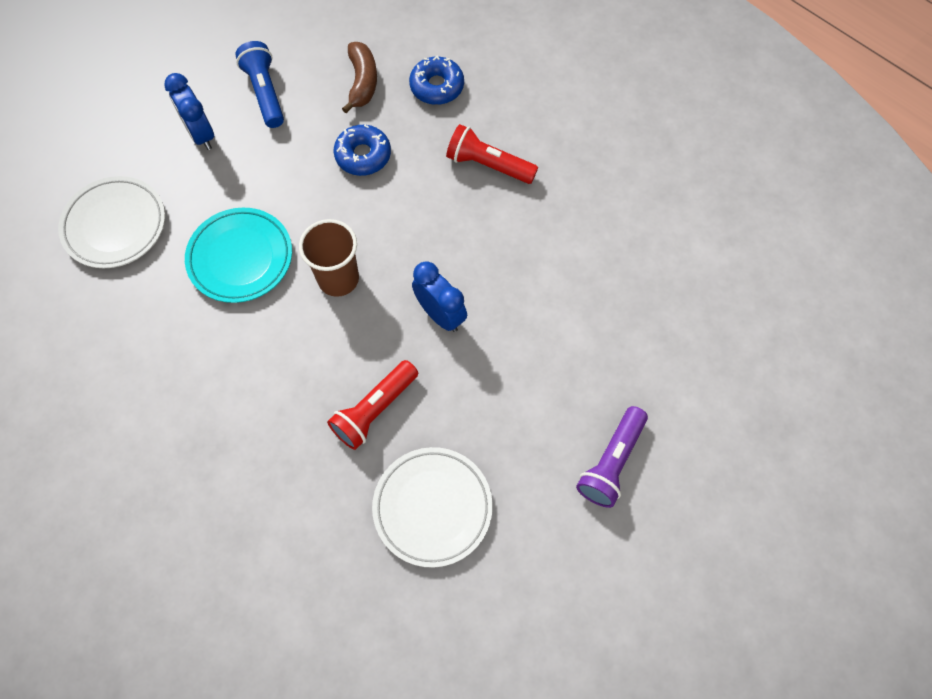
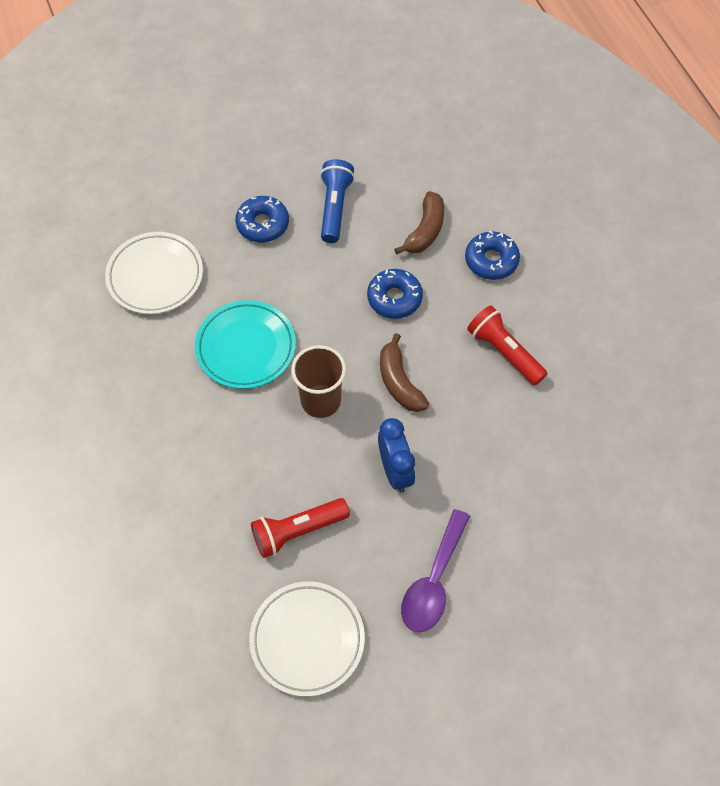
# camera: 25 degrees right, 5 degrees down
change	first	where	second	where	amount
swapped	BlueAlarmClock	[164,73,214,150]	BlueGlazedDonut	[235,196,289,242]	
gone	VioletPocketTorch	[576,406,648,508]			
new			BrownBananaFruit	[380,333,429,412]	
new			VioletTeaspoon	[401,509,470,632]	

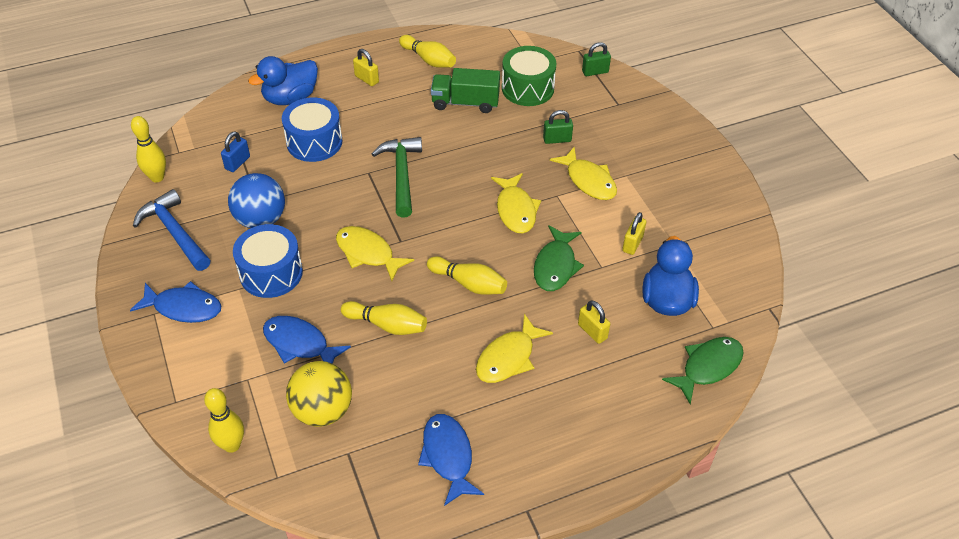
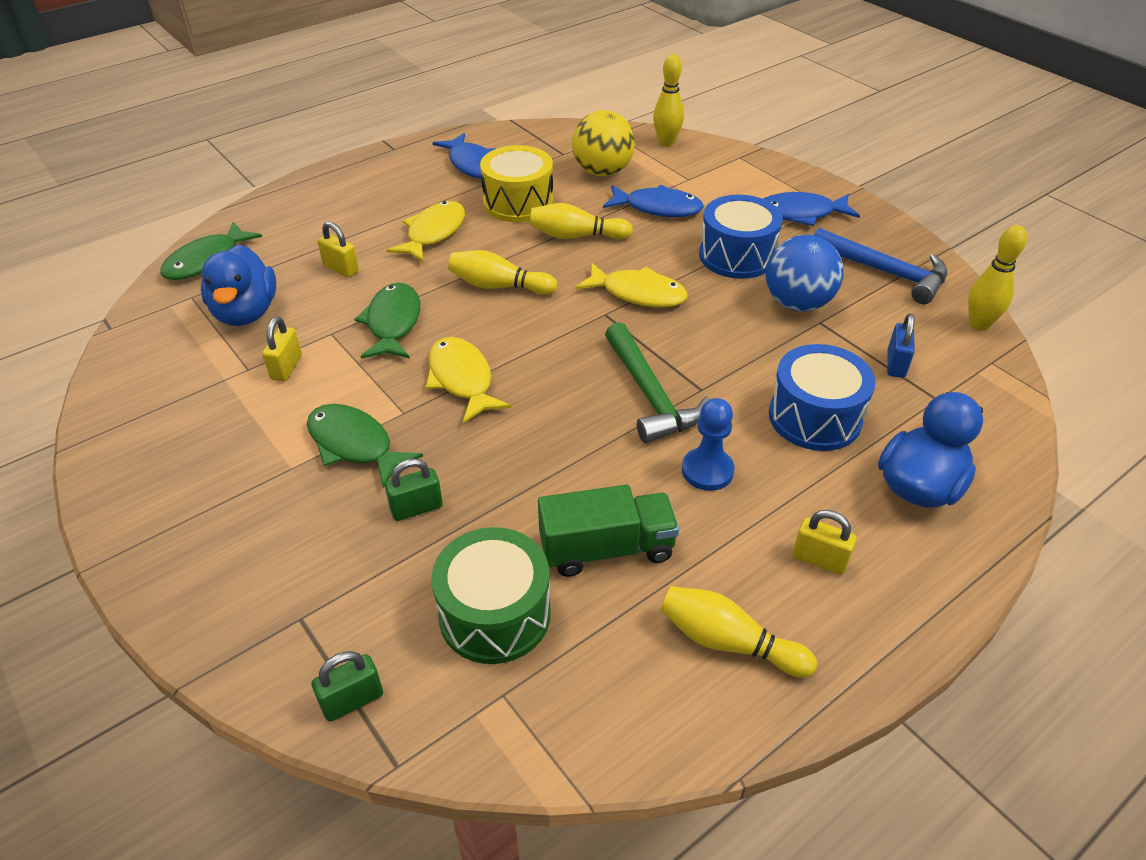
# camera: 165 degrees right, 5 degrees down
change	first	where	second	where	amount
repainted	GoldenToyFish	[550,147,617,200]	EmeraldToyFish	[307,404,423,488]	
new			GoldenToyDrum	[480,145,553,222]	
new			BlueChessPawn	[682,398,735,491]	

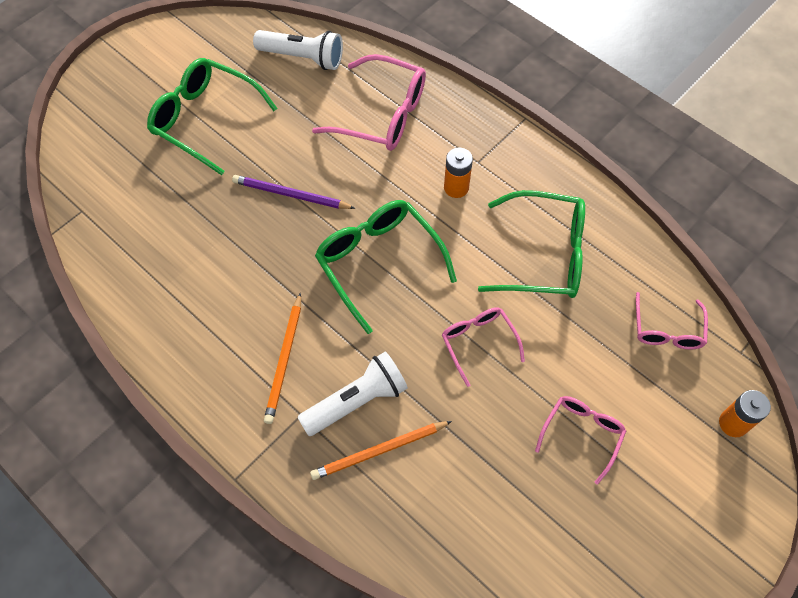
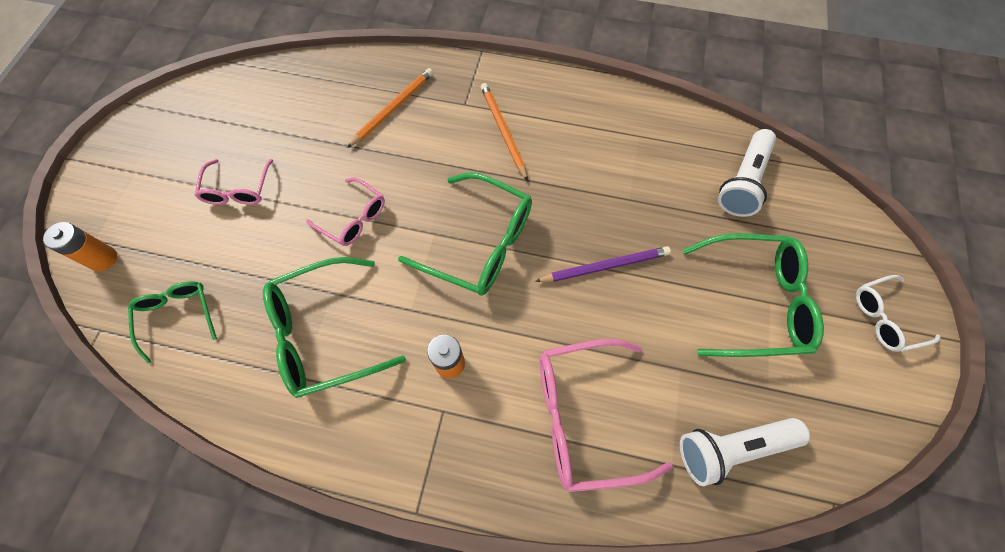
# camera: 150 degrees right, 5 degrees up
change	first	where	second	where	amount
repainted	PinkGlasses	[636,292,708,350]	EmeraldGlasses	[128,281,217,364]	
shifted	SnowWhitePocketTorch	[298,351,408,436]		[718,129,776,217]	
new			SnowWhiteGlasses	[856,275,941,352]	

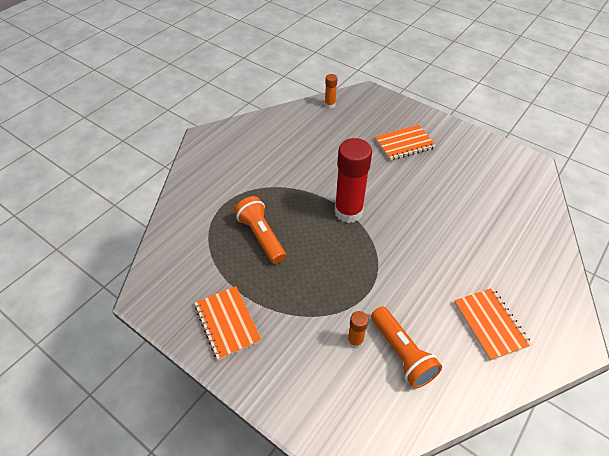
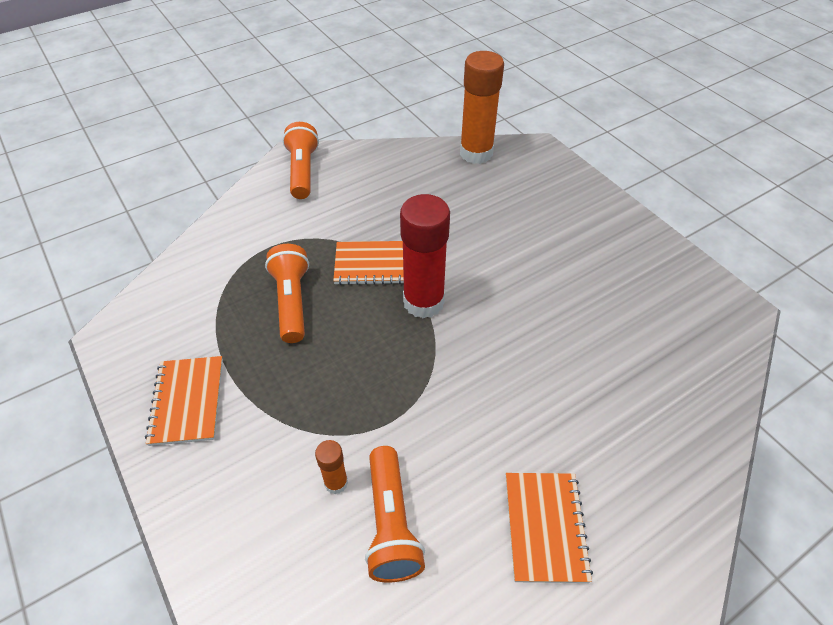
# camera: 20 degrees right, 0 degrees up
change	first	where	second	where	amount
scaled	OrangeGlueStick	[325,74,337,109]		[460,51,504,164]	x2.15
shifted	OrangeExerciseBook	[375,125,436,161]		[333,241,404,285]	
new			OrangePocketTorch	[282,122,319,199]	

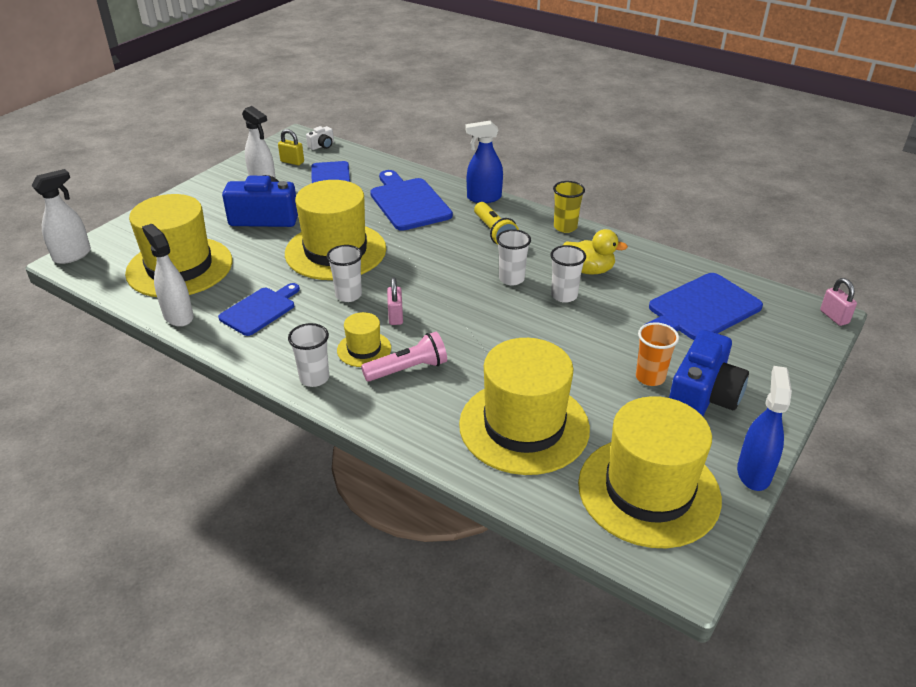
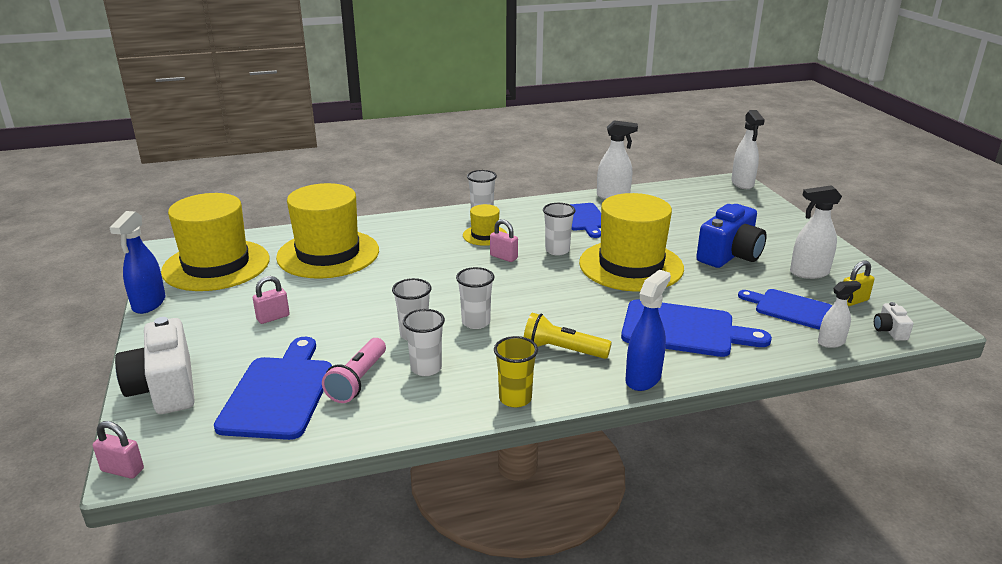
# camera: 130 degrees right, 10 degrees down
change	first	where	second	where	amount
gone	GoldenTallHat	[125,194,232,297]			
swapped	GoldenToyDuck	[563,229,628,275]	SnowWhiteBeaker	[403,309,445,376]	
swapped	OrangeBeaker	[636,322,679,386]	PinkPadlock	[253,276,290,324]	
gone	BlueCompactCamera	[669,330,749,416]			
shifted	PinkPocketTorch	[361,332,447,382]		[322,338,386,403]	
rotated	BlueSprayer	[737,366,792,491]		[110,211,166,314]	45 degrees clockwise
new			SnowWhiteSprayer	[818,281,861,348]	
new			SnowWhiteCompactCamera	[115,317,195,414]	

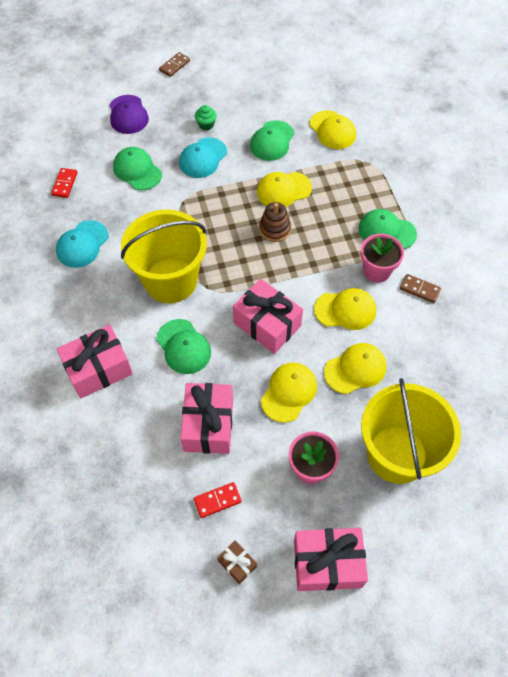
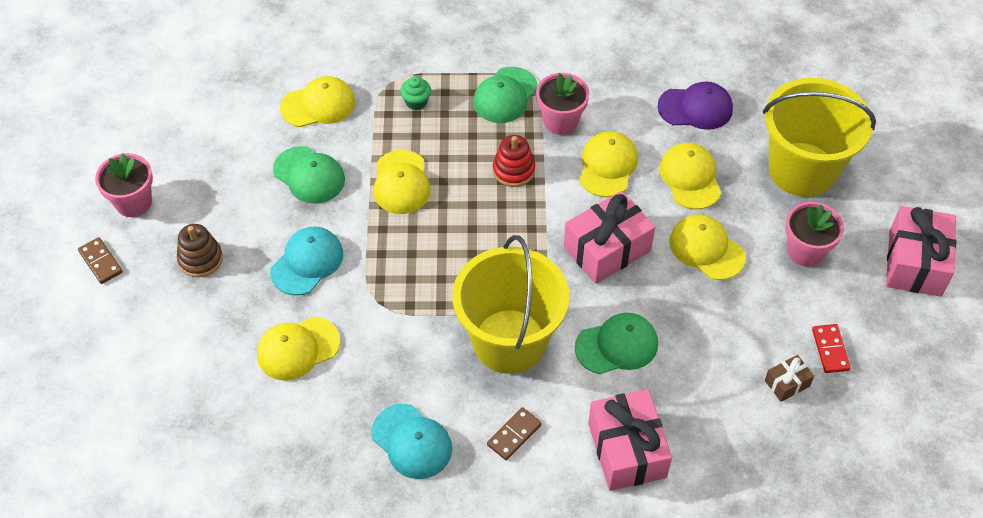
# camera: 75 degrees left, 5 degrees down
change	first	where	second	where	amount
shifted	VioletBaseballCap	[110,95,149,134]		[657,81,733,130]	
shifted	EmeraldFairyCake	[195,105,217,130]		[400,76,431,110]	
rotated	AquaBaseballCap	[179,137,227,178]		[270,227,343,295]	105 degrees counterclockwise
repainted	EmeraldBaseballCap	[113,147,162,190]	GoldenBaseballCap	[257,317,340,381]	
gone	RedDominoTile	[51,168,77,198]			
shifted	BrownRingStacker	[259,202,291,242]		[177,224,223,277]	
shifted	BrownDominoTile	[400,274,441,303]		[487,407,542,460]	
gone	PinkPresent	[180,383,233,454]			
shifted	BrownPresent	[217,540,257,584]		[765,355,814,402]	
new			RedRingStacker	[493,135,535,187]	
new			PinkFlowerPot	[95,153,153,217]	

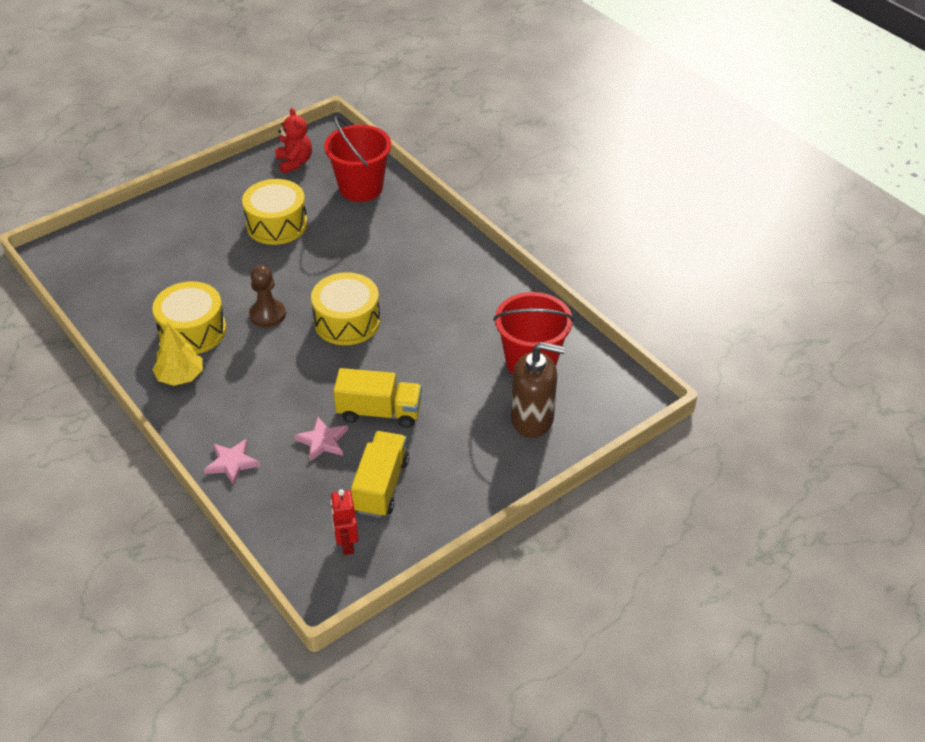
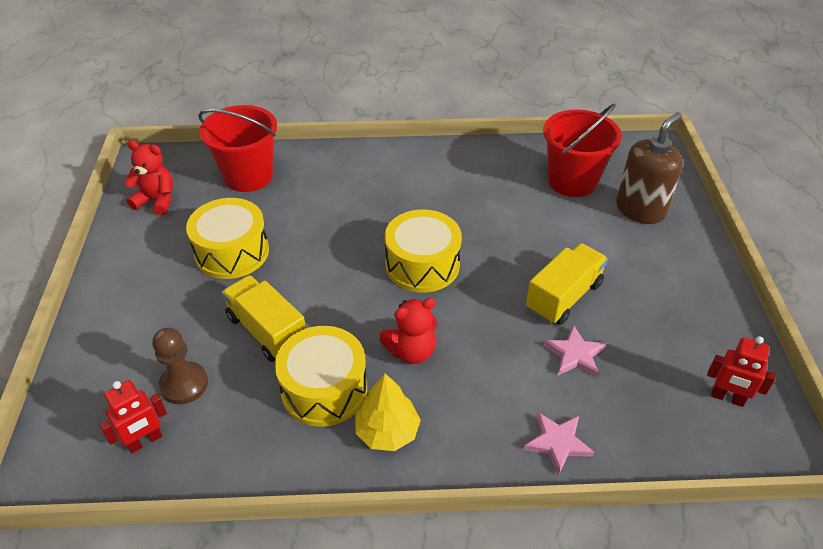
# camera: 55 degrees left, 0 degrees up
change	first	where	second	where	amount
shifted	BrownChessPawn	[249,265,286,328]		[152,327,208,404]	
shifted	GoldenTruck	[351,431,409,518]		[221,275,306,362]	
new			RedStuffedBear	[379,298,437,364]	
new			RedToyRobot	[99,380,167,453]	

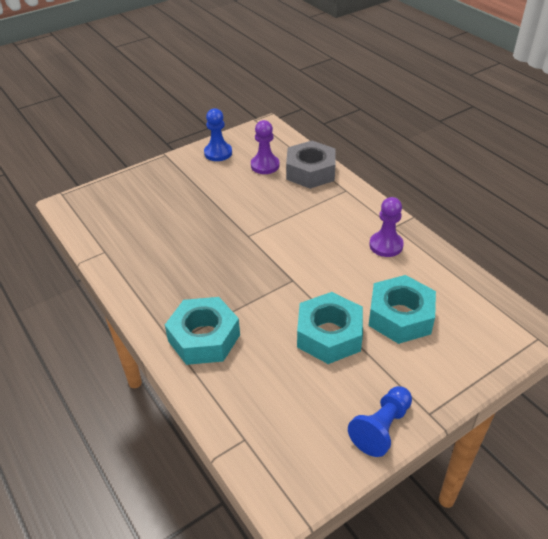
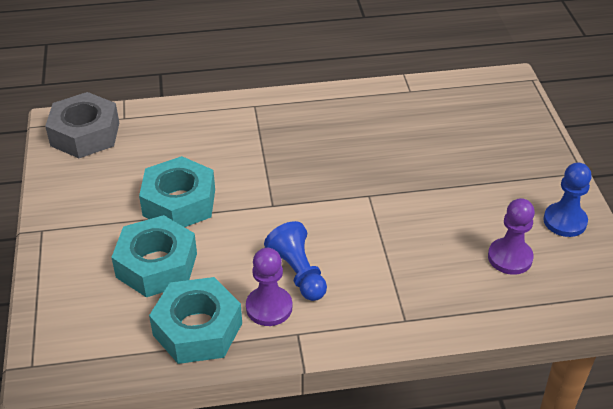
# camera: 115 degrees right, 0 degrees up
change	first	where	second	where	amount
shifted	AshGreyHexNut	[286,141,336,189]		[45,92,119,158]	
shifted	AquaHexNut	[165,297,240,365]		[149,277,242,364]	
shifted	BlueChessPawn	[348,386,412,457]		[264,221,327,301]	

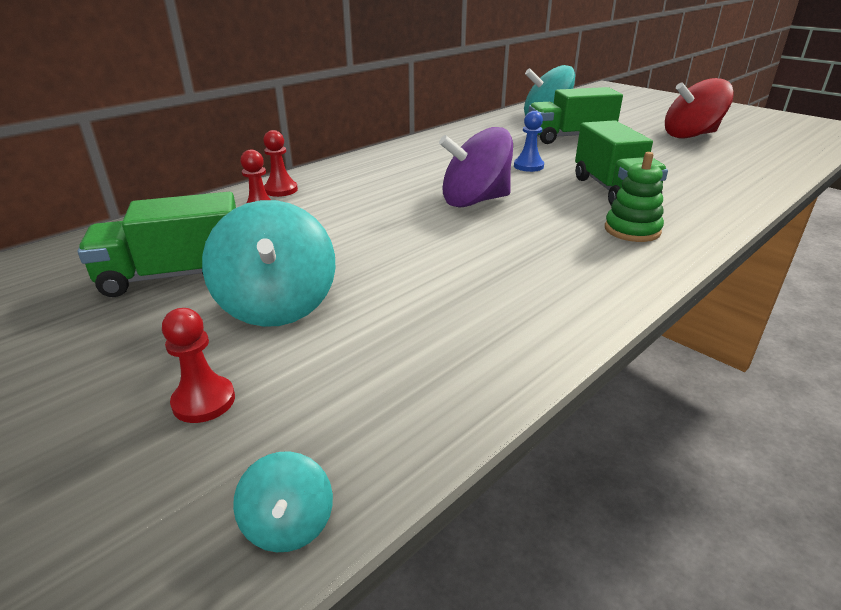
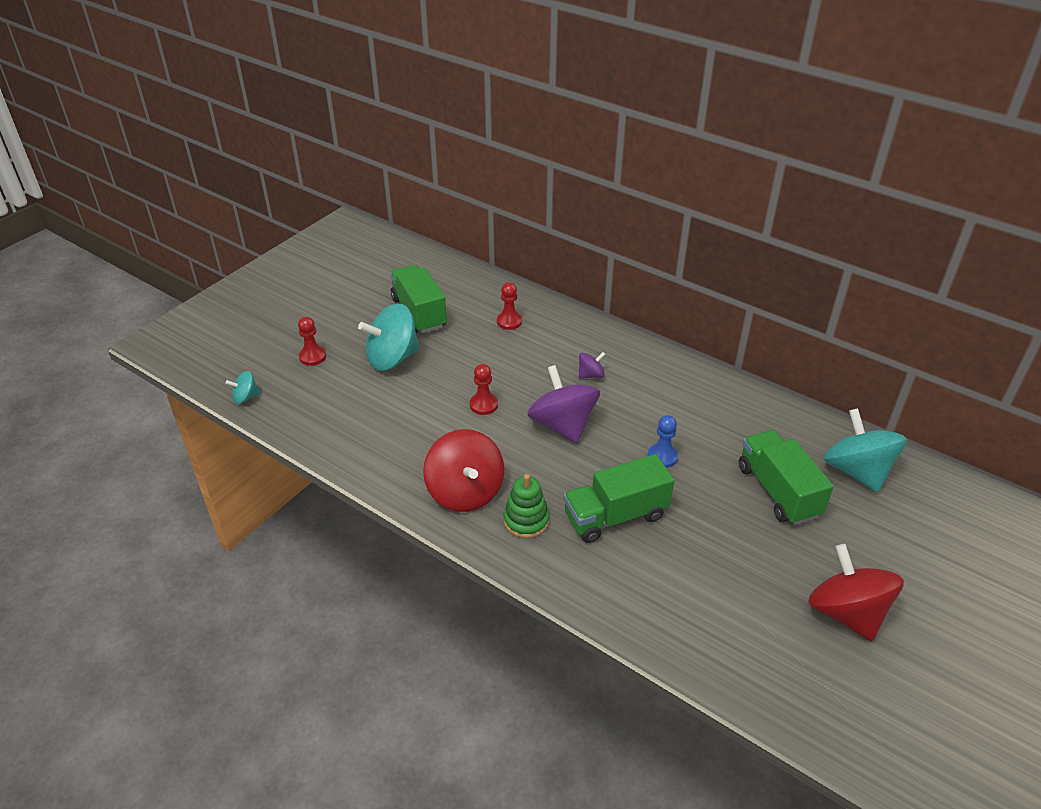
# camera: 80 degrees right, 10 degrees up
change	first	where	second	where	amount
shifted	RedChessPawn	[263,130,298,197]		[470,364,498,415]	
new			VioletWhirligig	[579,352,605,379]	
new			RedWhirligig	[423,429,504,512]	

